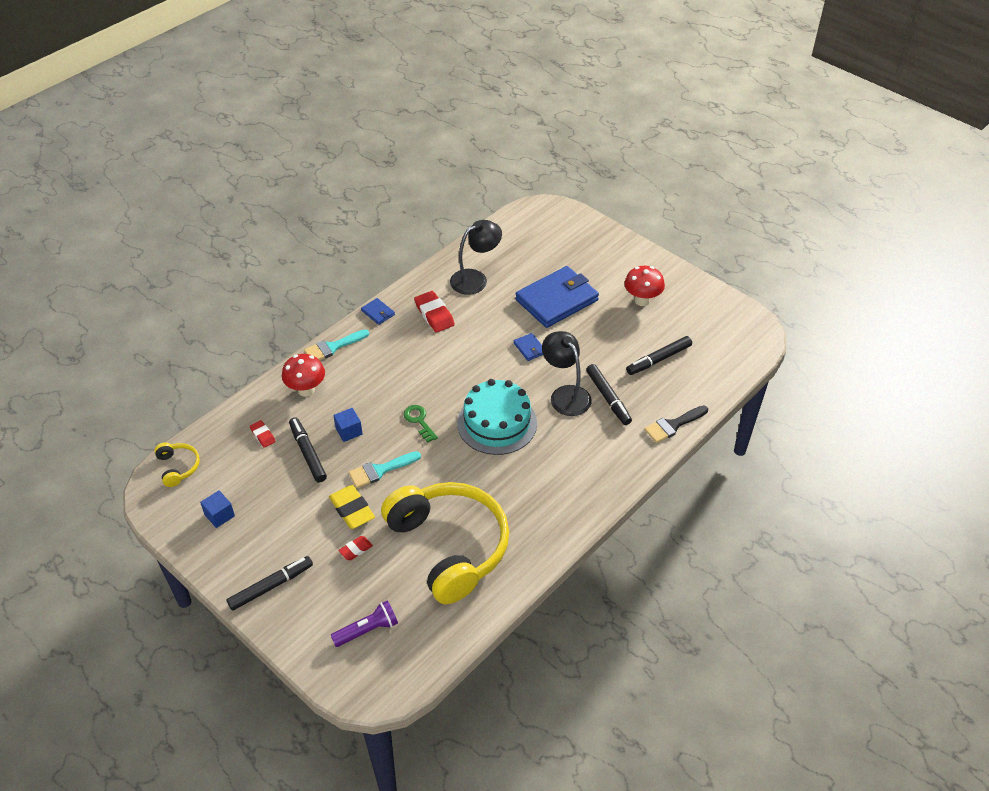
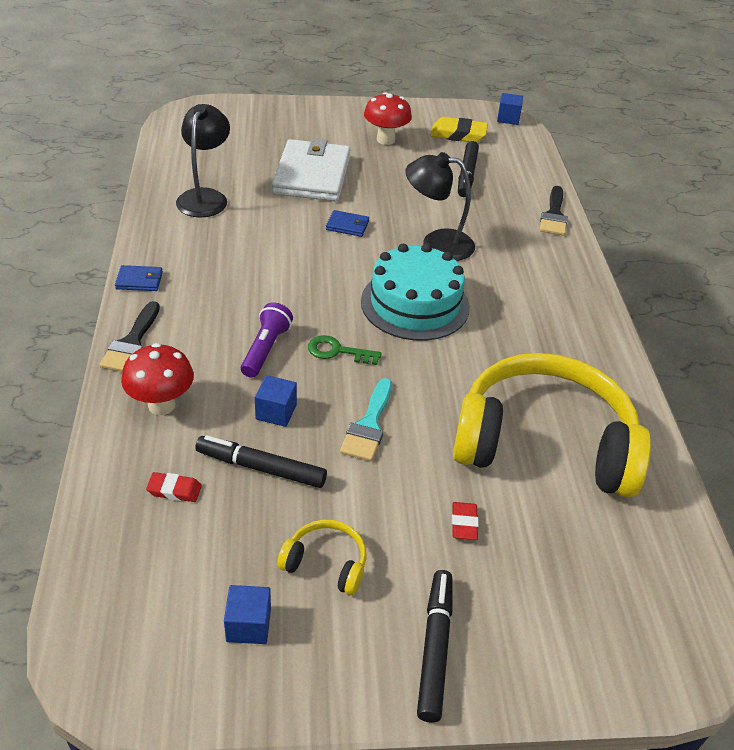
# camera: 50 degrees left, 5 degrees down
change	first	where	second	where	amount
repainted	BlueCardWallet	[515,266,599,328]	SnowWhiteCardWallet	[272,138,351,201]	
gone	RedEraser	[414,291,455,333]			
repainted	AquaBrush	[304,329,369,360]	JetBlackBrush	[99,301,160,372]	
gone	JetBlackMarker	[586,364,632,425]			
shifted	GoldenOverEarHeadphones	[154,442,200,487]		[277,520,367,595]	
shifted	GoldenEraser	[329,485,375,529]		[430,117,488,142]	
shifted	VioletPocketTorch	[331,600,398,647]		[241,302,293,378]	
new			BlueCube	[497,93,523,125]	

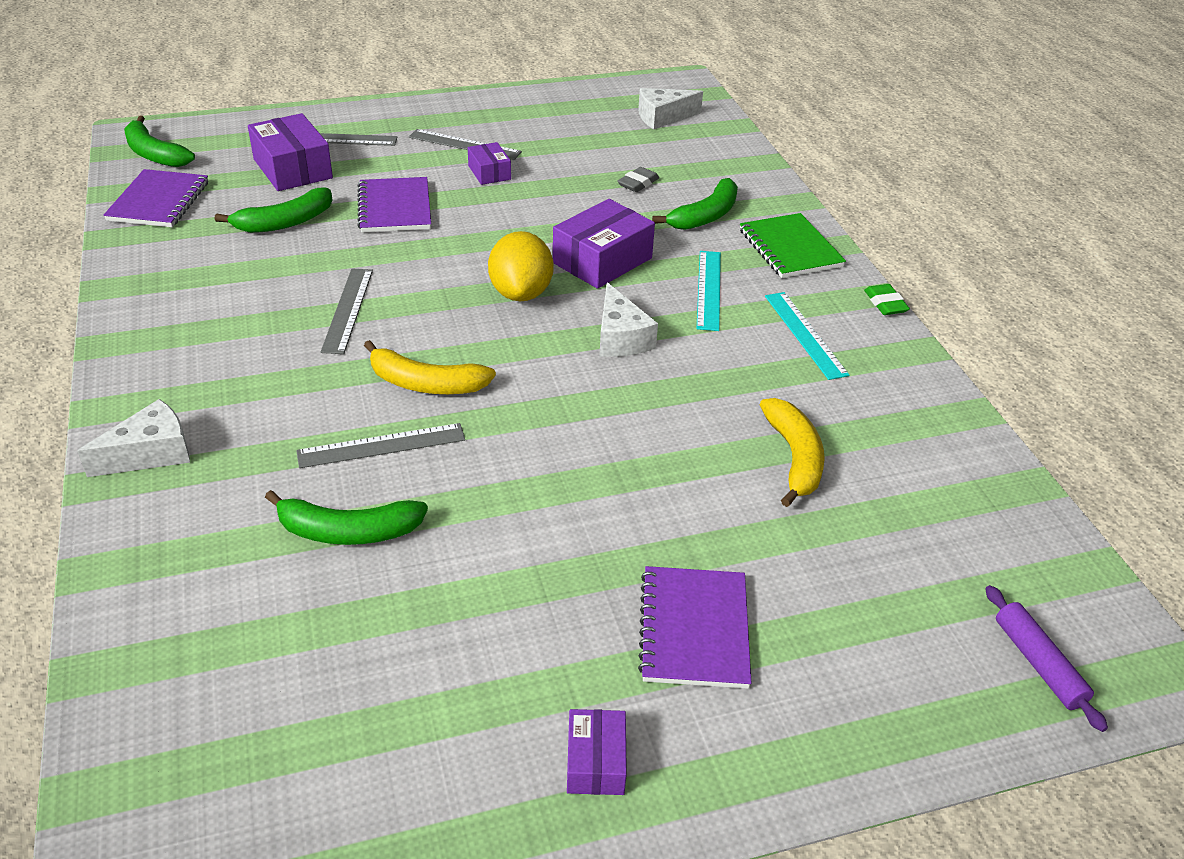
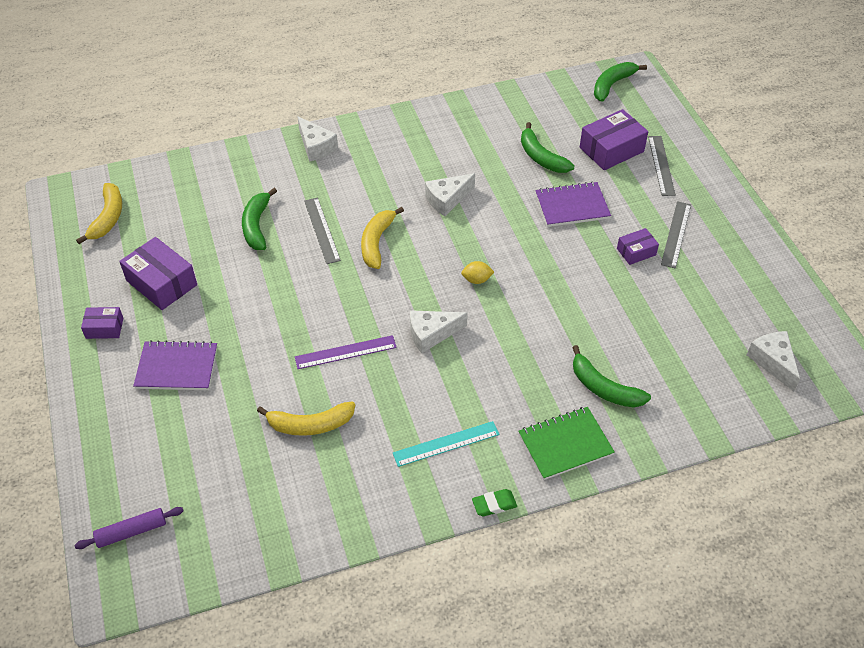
# camera: 90 degrees right, 10 degrees up
change	first	where	second	where	amount
gone	AshGreyEraser	[617,167,659,192]			
gone	VioletExerciseBook	[104,169,208,227]			
shifted	VioletBox	[553,199,655,289]		[119,237,197,310]	
scaled	GoldenLemon	[488,231,554,301]		[461,261,494,284]	x0.51
gone	AquaMeasuringStick	[696,251,721,331]			
swapped	AshGreyMeasuringStick	[321,269,373,354]	SnowWhiteCheese	[425,173,475,216]	
new			GoldenBananaFruit	[76,183,122,244]	
new			VioletMeasuringStick	[295,335,397,369]	

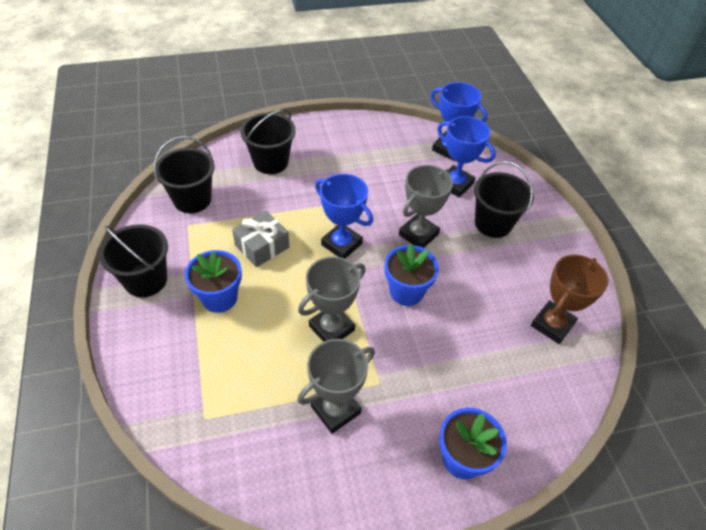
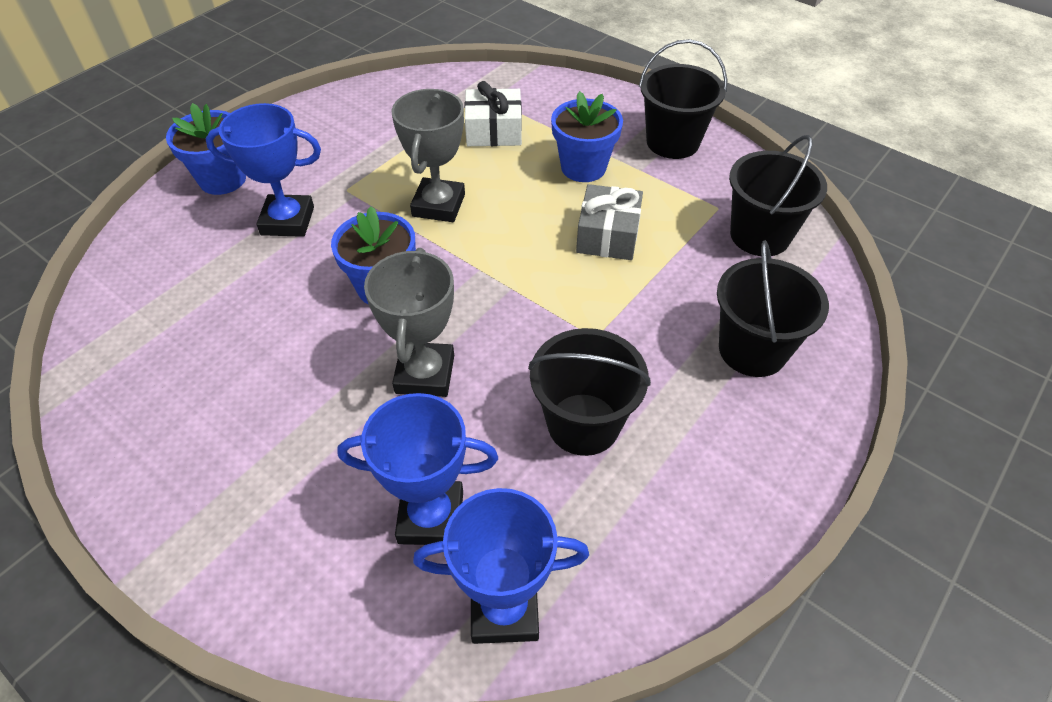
# camera: 145 degrees right, 0 degrees up
change	first	where	second	where	amount
shifted	JetBlackPail	[474,161,534,238]		[528,328,651,456]	
shifted	BlueAwardCup	[315,174,373,259]		[206,103,321,237]	
gone	BrownAwardCup	[531,255,609,344]			
gone	AshGreyAwardCup	[297,339,375,434]			
new			SnowWhitePresent	[464,81,522,146]	

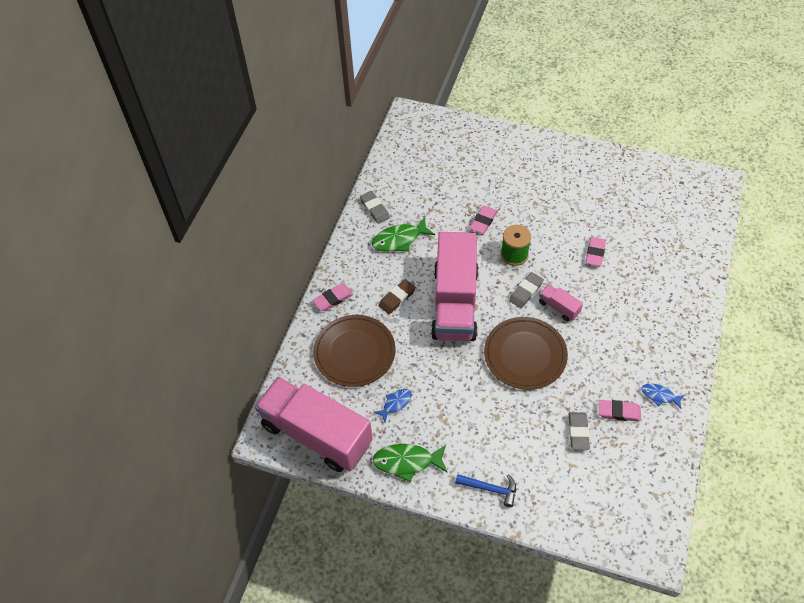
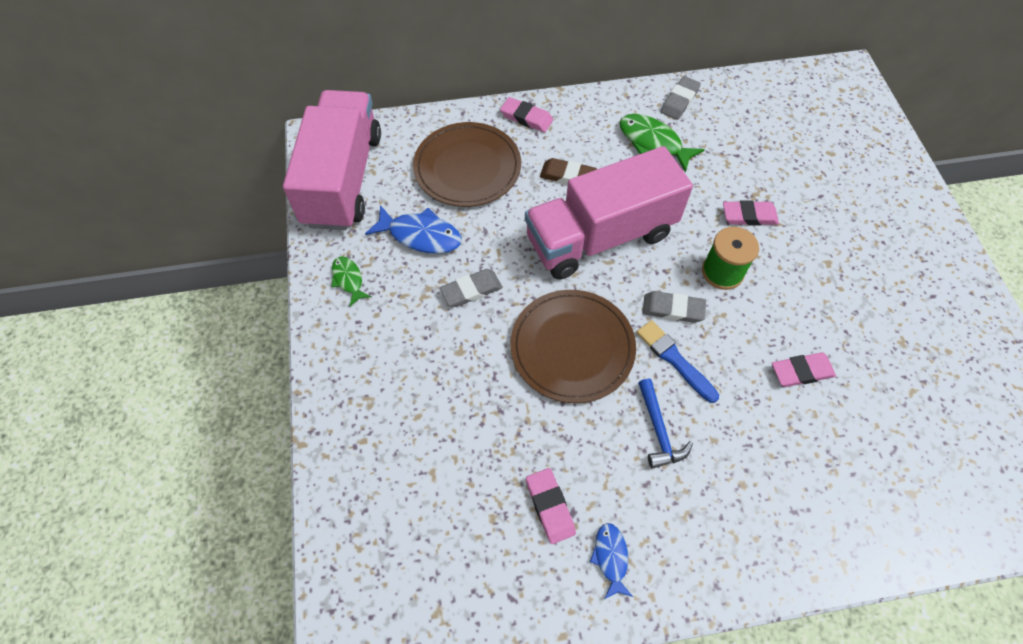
# camera: 60 degrees right, 5 degrees up
change	first	where	second	where	amount
swapped	PinkTruck	[539,284,583,321]	BlueBrush	[636,320,719,403]	
scaled	BlueToyFish	[374,389,412,422]		[365,205,462,254]	x1.68
shifted	AshGreyEraser	[569,412,590,450]		[440,269,502,307]	
scaled	EmeraldToyFish	[373,444,447,482]		[331,256,372,306]	x0.59
shifted	BlueHammer	[455,474,516,507]		[638,378,693,469]	

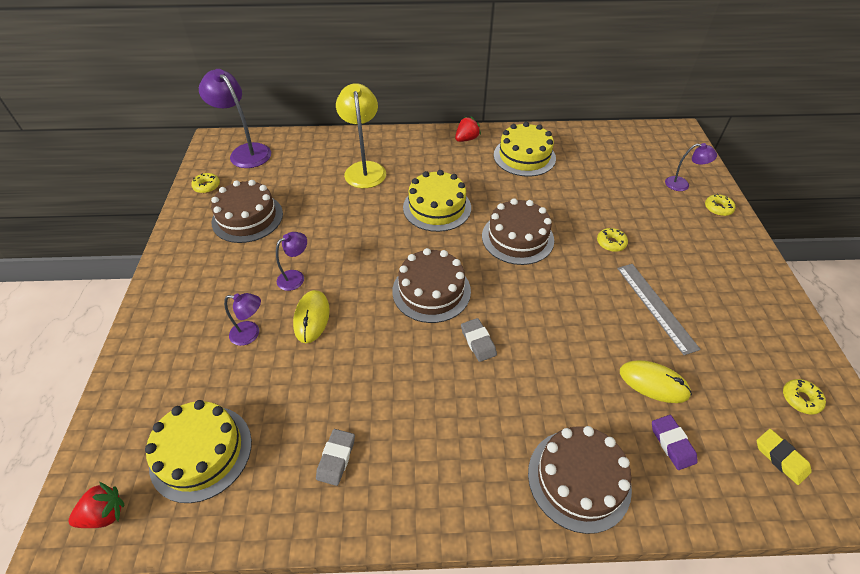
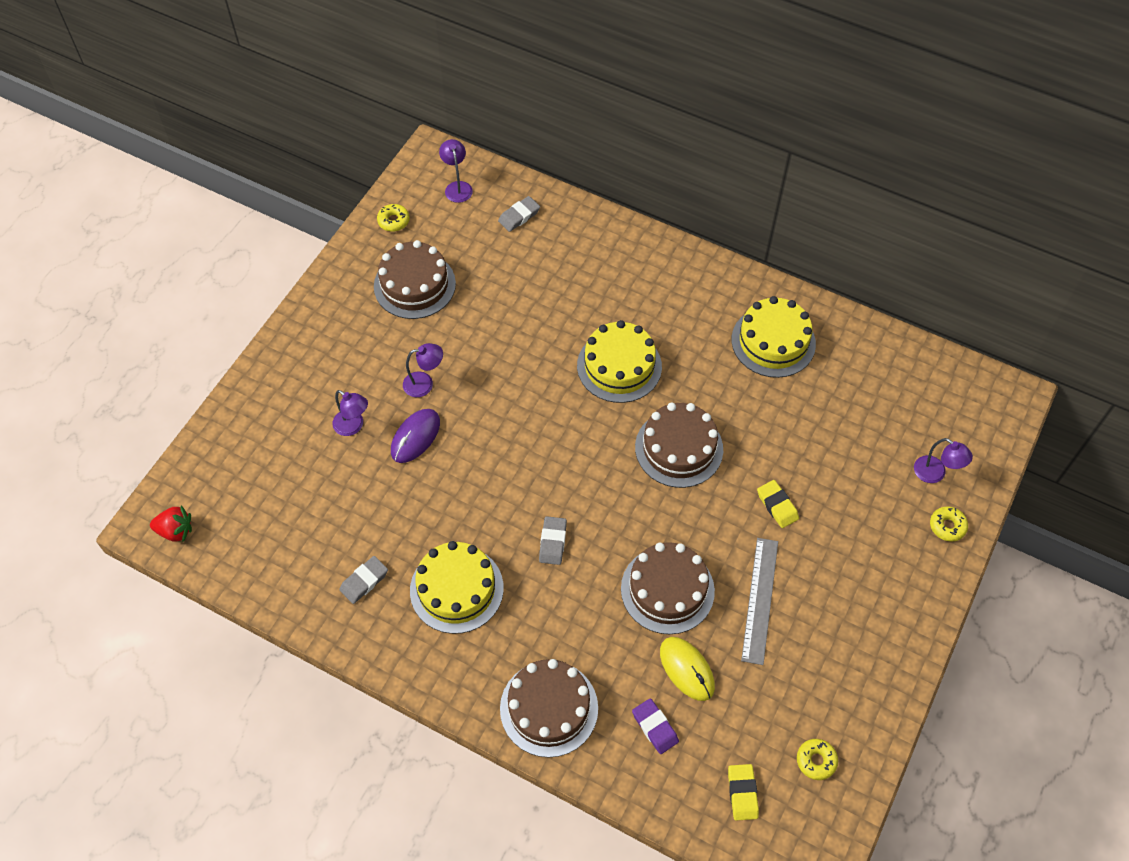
# camera: 30 degrees right, 10 degrees up
change	first	where	second	where	amount
scaled	VioletLamp	[199,69,271,168]		[439,139,473,203]	x0.54
gone	GoldenLamp	[336,83,386,188]			
gone	RedBerry	[455,117,481,142]			
swapped	GoldenGlazedDonut	[597,228,628,252]	GoldenEraser	[757,480,799,528]	
shifted	BrownLayerCake	[392,248,471,323]		[621,542,715,634]	
repainted	GoldenComputerMouse	[293,290,330,343]	VioletComputerMouse	[391,409,440,463]	
shifted	GoldenLayerCake	[145,400,252,503]		[410,541,504,634]	
rotated	VioletEraser	[652,415,698,470]		[632,698,679,754]	45 degrees counterclockwise
new			AshGreyEraser	[498,196,540,232]	

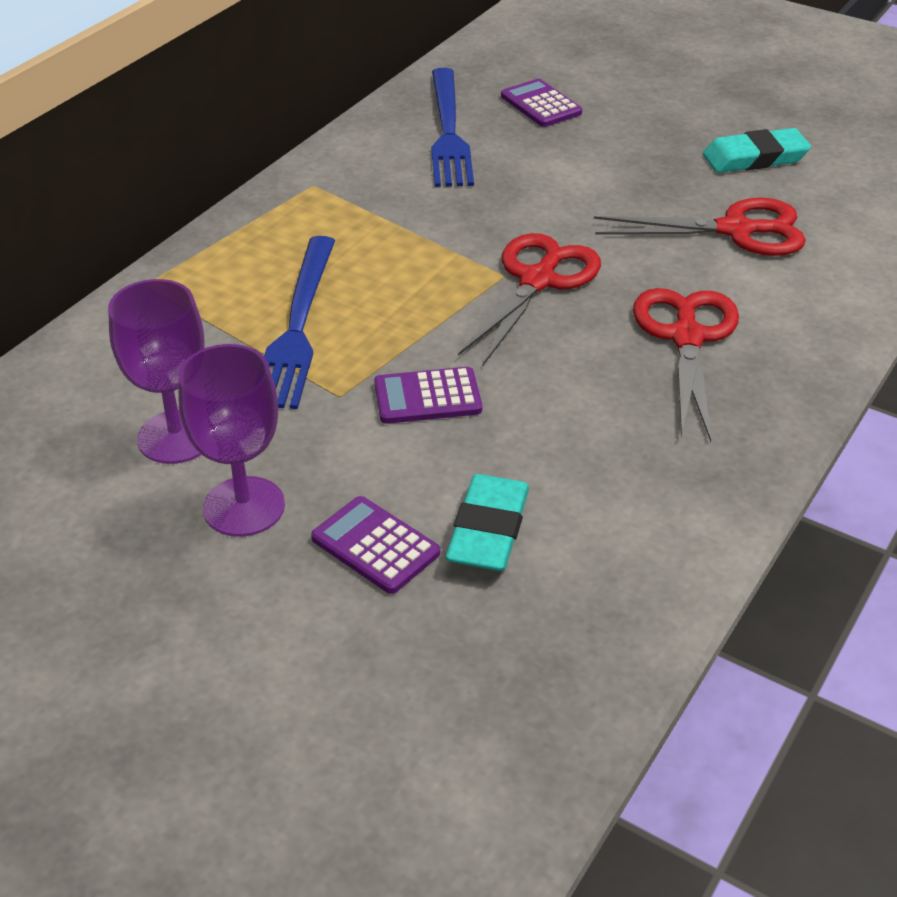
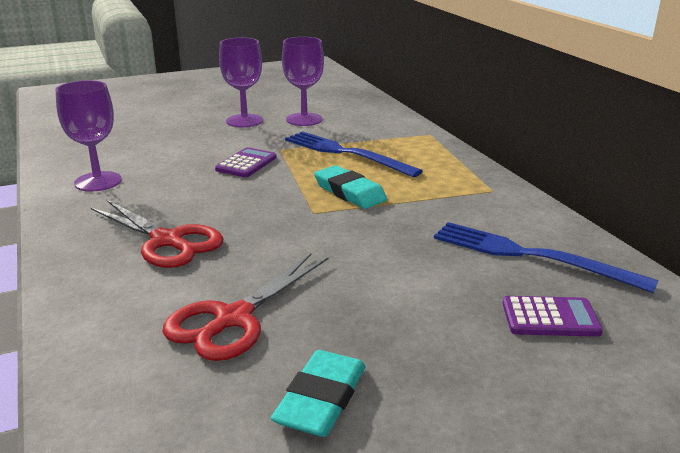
# camera: 125 degrees right, 15 degrees down
change	first	where	second	where	amount
gone	RedShears	[458,233,601,365]			
shifted	AquaEraser	[446,474,529,571]		[314,165,387,209]	
gone	VioletAddingMachine	[311,496,440,594]			
new			VioletChalice	[56,80,122,192]	

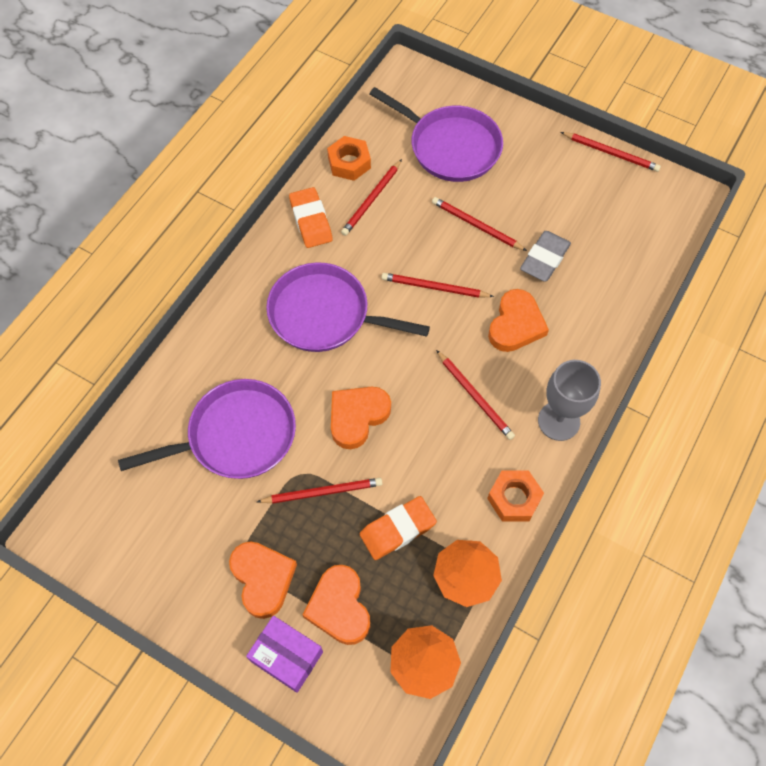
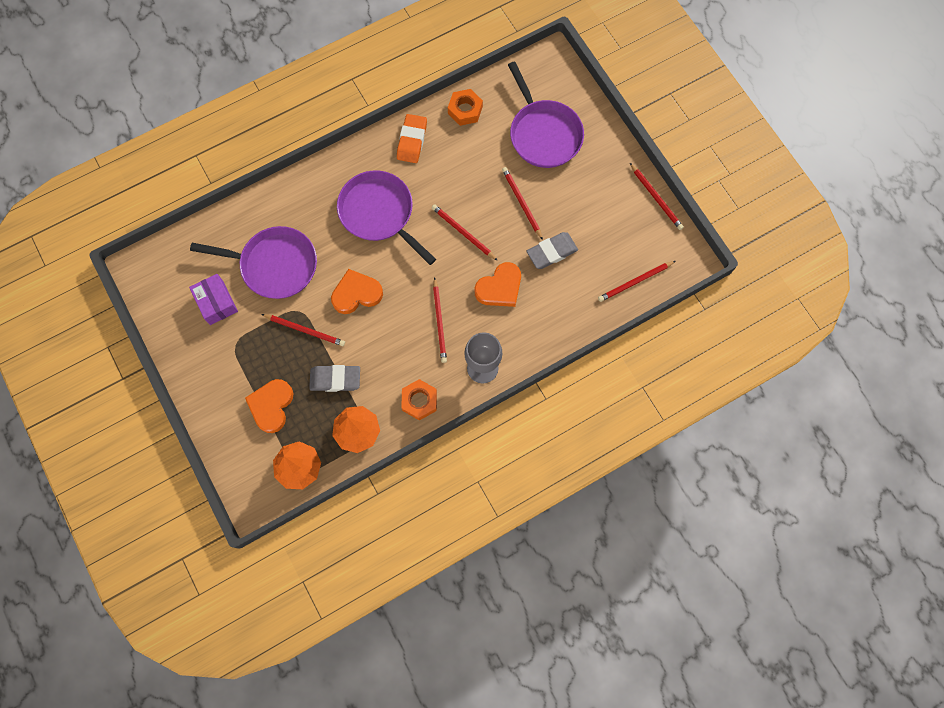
# camera: 30 degrees right, 10 degrees up
change	first	where	second	where	amount
shifted	RedLeadPencil	[341,159,402,236]		[598,261,675,302]	
repainted	OrangeEraser	[360,496,437,560]	AshGreyEraser	[309,365,360,392]	
gone	OrangeHeart	[229,541,297,619]			
shifted	VioletBox	[246,616,323,693]		[189,274,238,325]	

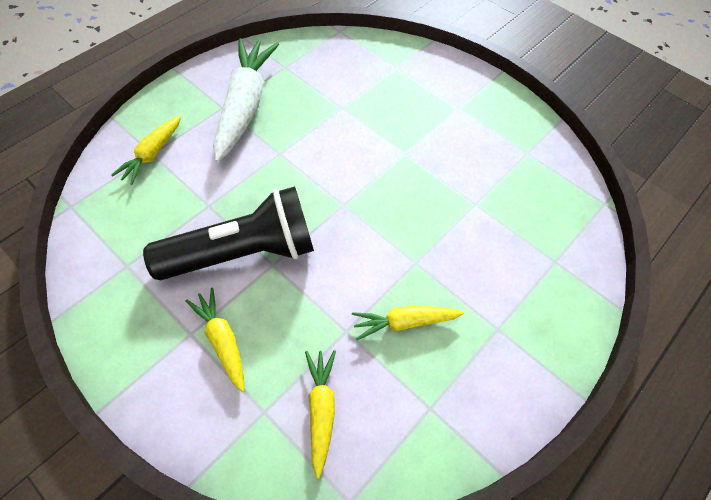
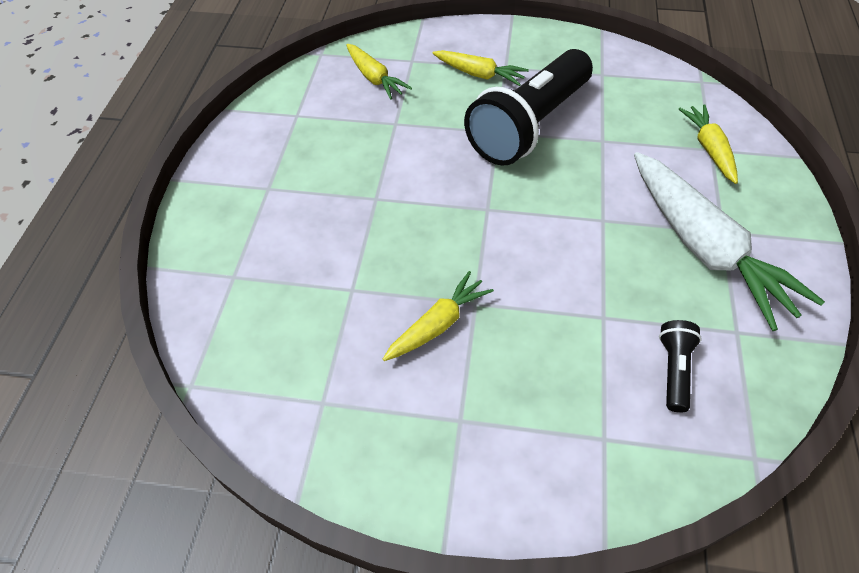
# camera: 150 degrees right, 5 degrees down
change	first	where	second	where	amount
shifted	GoldenToyCarrot	[352,306,464,340]		[383,271,494,361]	
new			JetBlackPocketTorch	[659,320,702,413]	

